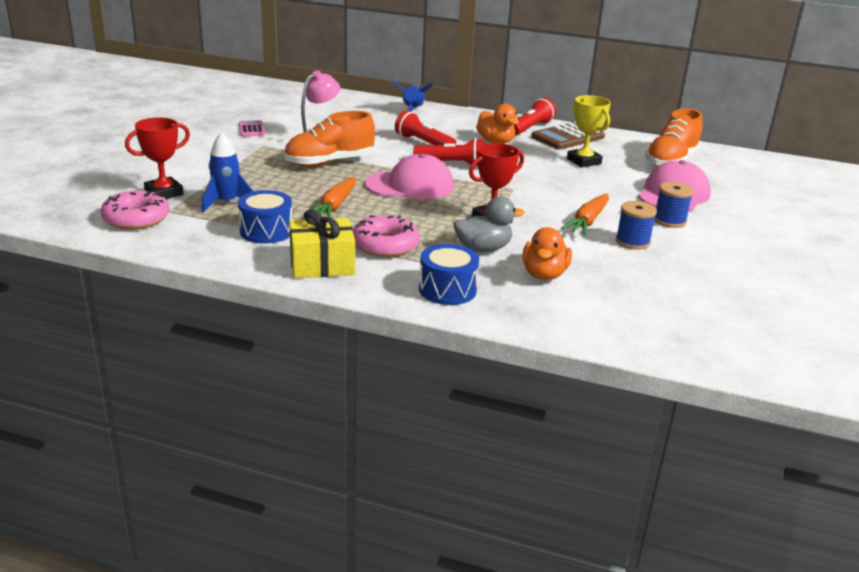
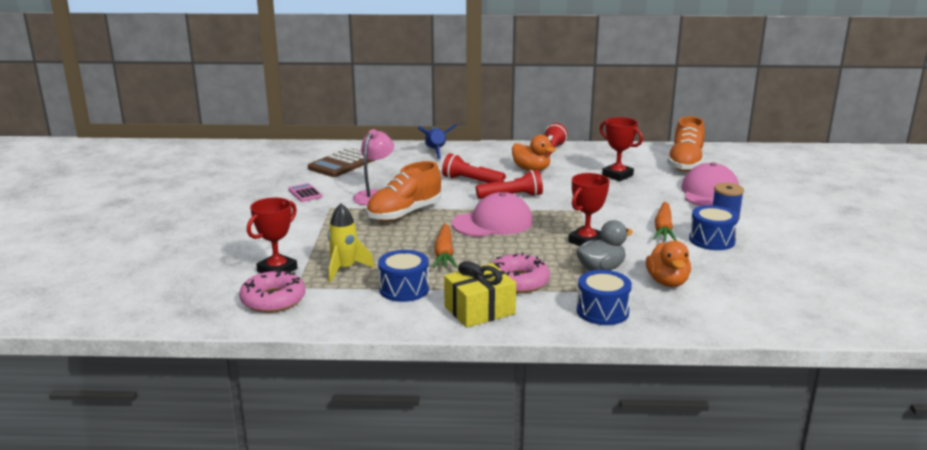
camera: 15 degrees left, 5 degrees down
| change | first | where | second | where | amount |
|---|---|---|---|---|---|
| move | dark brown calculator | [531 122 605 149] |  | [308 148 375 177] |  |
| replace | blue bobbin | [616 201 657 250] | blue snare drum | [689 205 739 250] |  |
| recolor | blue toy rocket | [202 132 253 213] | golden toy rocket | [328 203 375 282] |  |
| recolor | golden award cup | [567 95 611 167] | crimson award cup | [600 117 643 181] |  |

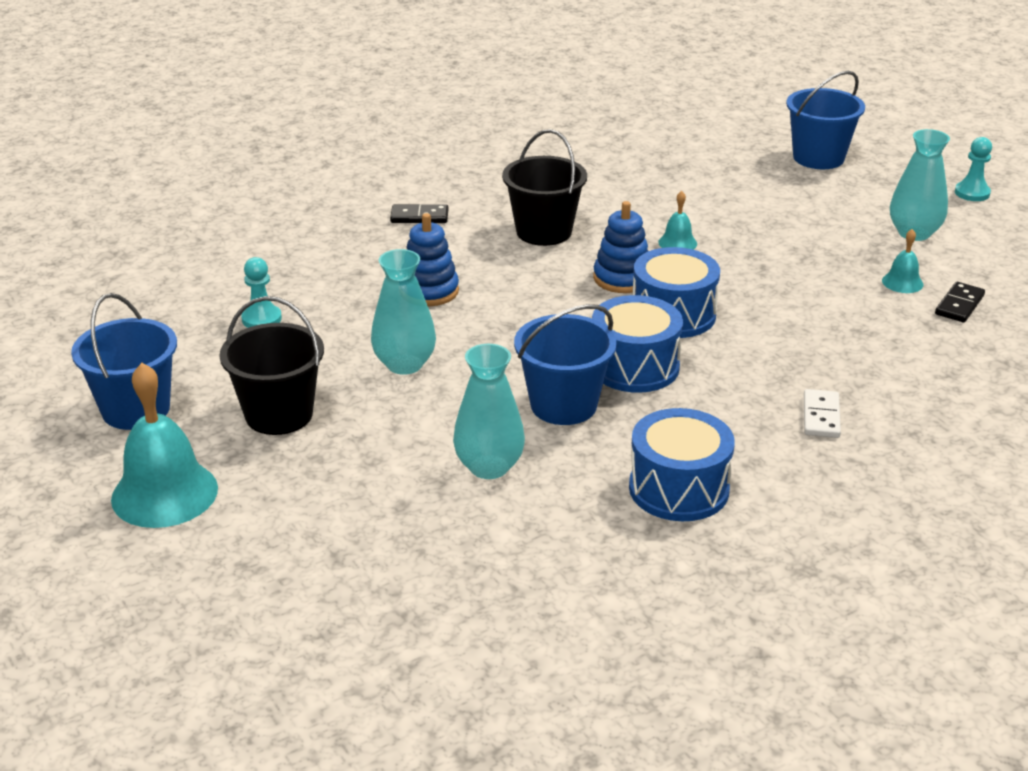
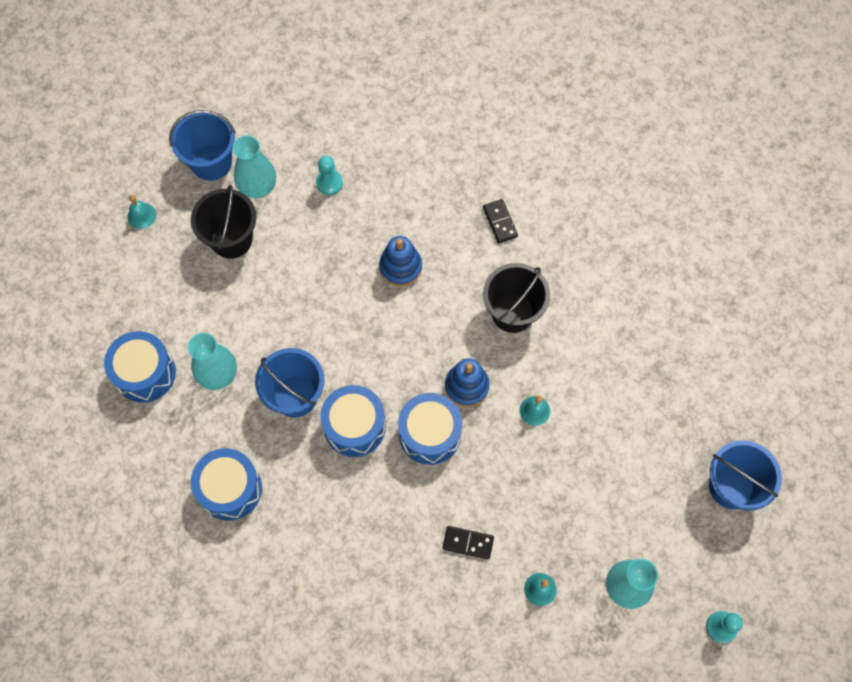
camera: 70 degrees right, 35 degrees up
| change | first | where | second | where | amount |
|---|---|---|---|---|---|
| delete | pure white domino piece | [804 389 841 438] |  |  |  |
| insert |  |  | blue snare drum | [104 331 176 403] |  |
| move | turquoise flower vase | [371 249 436 375] |  | [233 135 276 198] |  |
| move | jet-black domino piece | [935 282 985 322] |  | [443 526 494 560] |  |
| resize | turquoise hand bell | [111 363 218 528] |  | [127 195 156 229] | x0.48 |

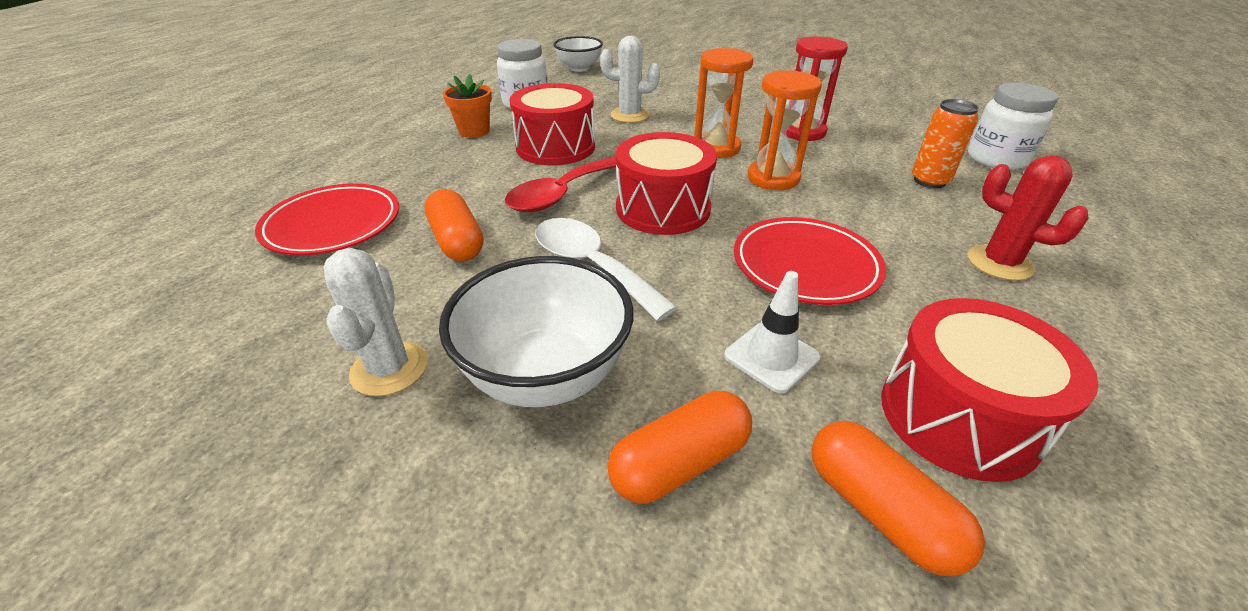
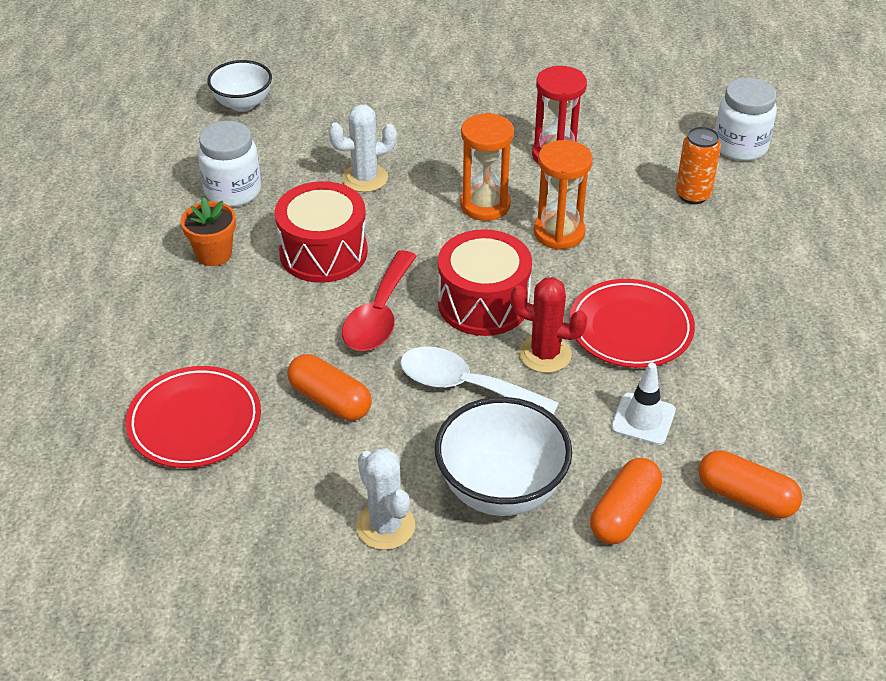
camera: 25 degrees left, 5 degrees up
| change | first | where | second | where | amount |
|---|---|---|---|---|---|
| delete | crimson snare drum | [881 298 1099 482] |  |  |  |
| move | crimson prickly plant | [968 155 1089 281] |  | [510 277 588 373] |  |

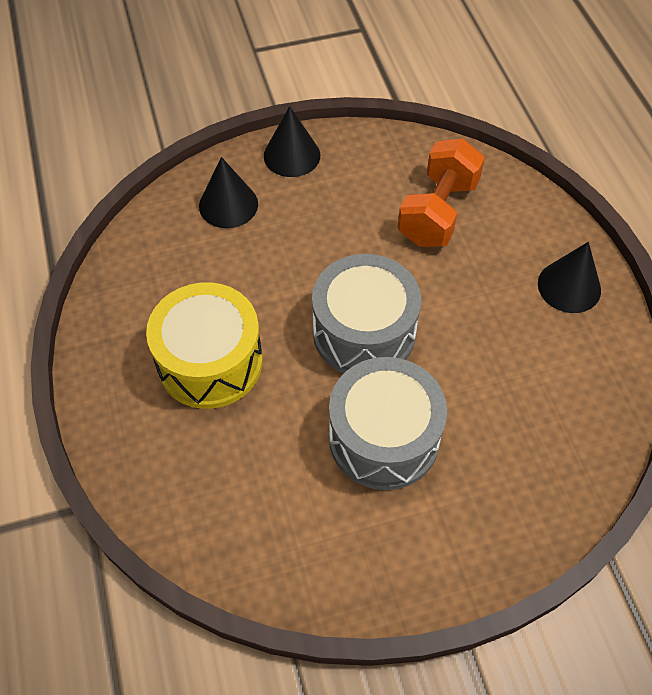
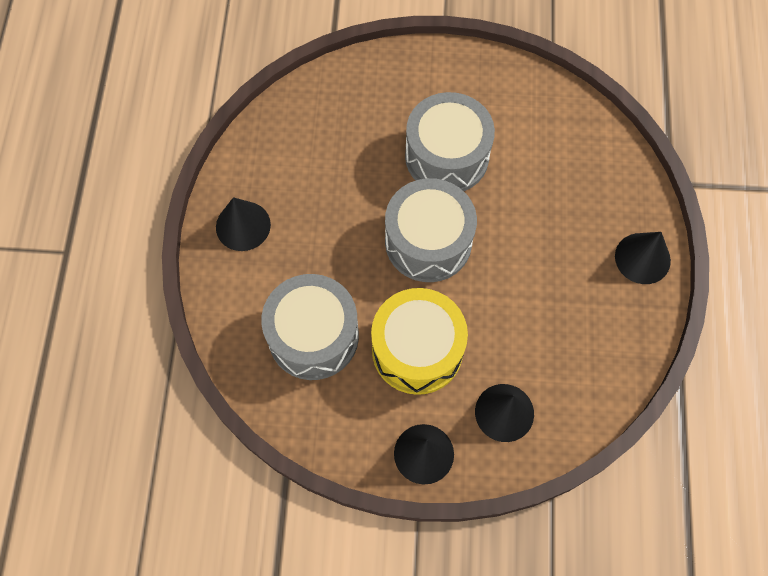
camera: 160 degrees left, 10 degrees up
| change | first | where | second | where | amount |
|---|---|---|---|---|---|
| insert |  |  | jet-black solid cone | [615 232 671 284] |  |
| move | golden snare drum | [146 282 263 409] |  | [371 288 468 395] |  |
| replace | orange dumbbell | [398 138 485 247] | gray snare drum | [261 274 359 380] |  |

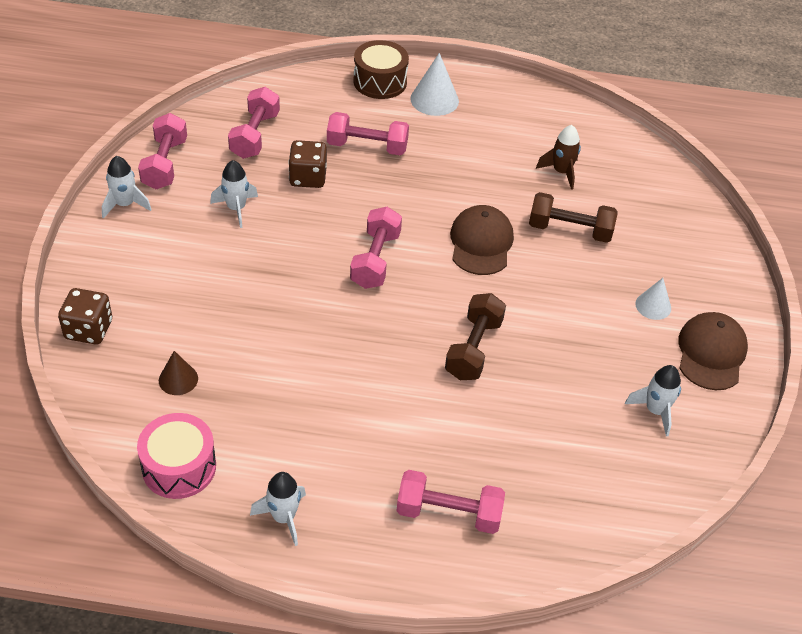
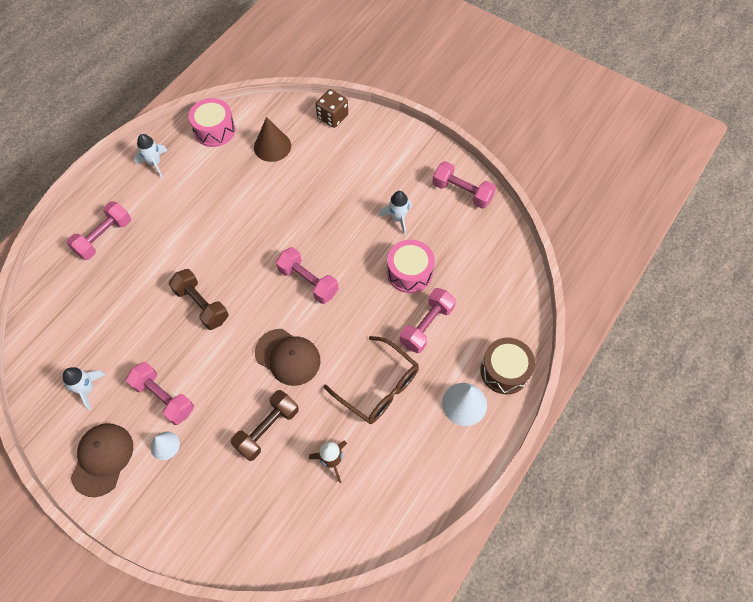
camera: 120 degrees right, 15 degrees up
| change | first | where | second | where | amount |
|---|---|---|---|---|---|
| delete | pure white toy rocket | [102 156 152 219] |  |  |  |
| insert |  |  | dark brown glasses | [324 336 419 424] |  |
| move | pink dumbbell | [228 87 280 159] |  | [126 362 194 425] |  |
| replace | dark brown die | [288 140 327 188] | pink snare drum | [387 240 435 293] |  |
| rotate | dark brown baseball cap | [678 312 748 390] |  | [71 423 133 497] | 120 degrees counterclockwise |
| resize | dark brown solid cone | [159 351 198 395] |  | [254 117 291 162] | x1.58 |

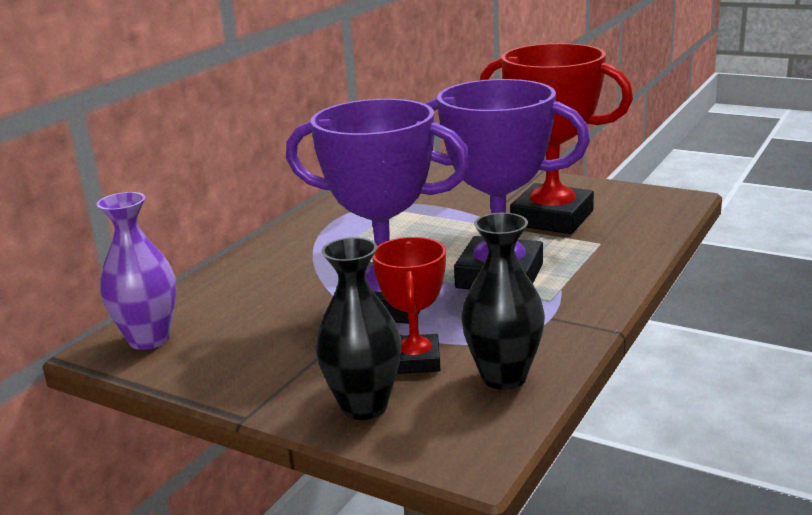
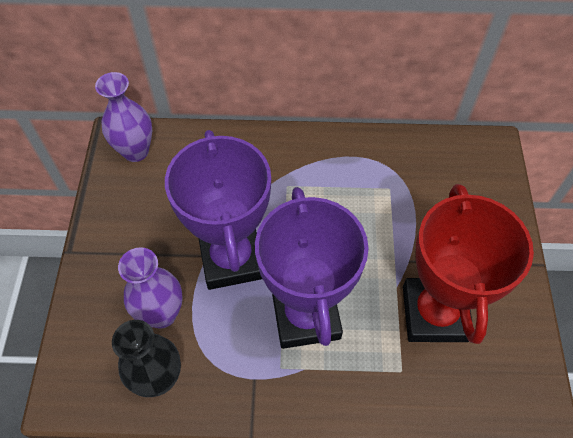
camera: 60 degrees right, 35 degrees up
| change | first | where | second | where | amount |
|---|---|---|---|---|---|
| delete | jet-black flower vase | [315 237 401 420] |  |  |  |
| replace | crimson award cup | [372 237 446 374] | purple flower vase | [118 247 183 329] |  |

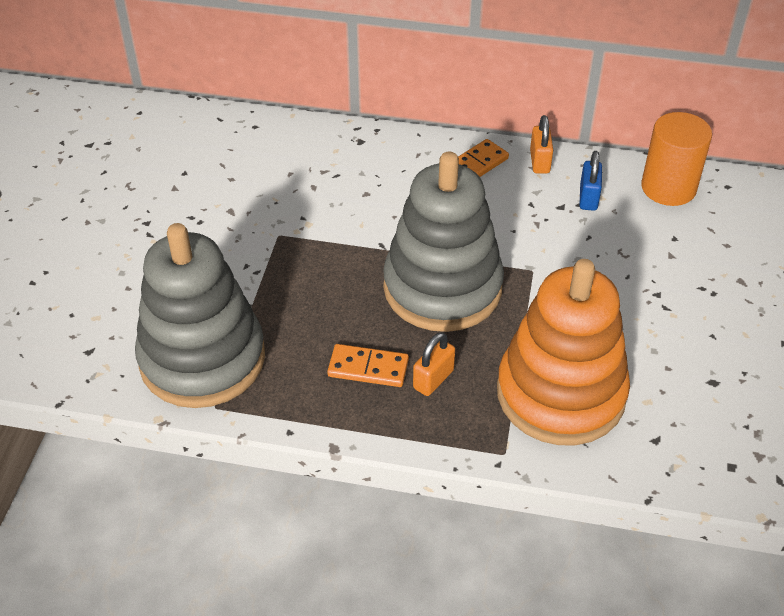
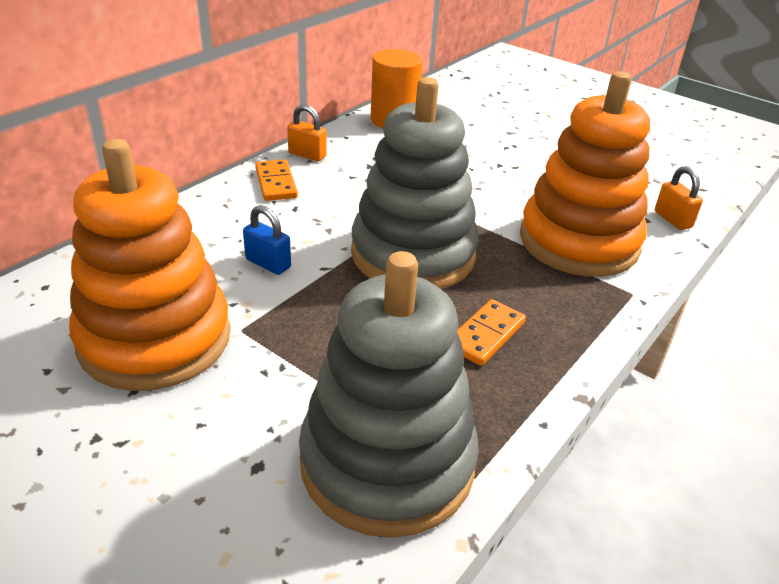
camera: 65 degrees left, 10 degrees down
| change | first | where | second | where | amount |
|---|---|---|---|---|---|
| insert |  |  | orange stacking toy | [69 139 231 391] |  |
| move | orange small lock | [413 332 455 396] |  | [655 166 703 230] |  |
| move | blue small lock | [580 151 602 211] |  | [243 205 291 275] |  |

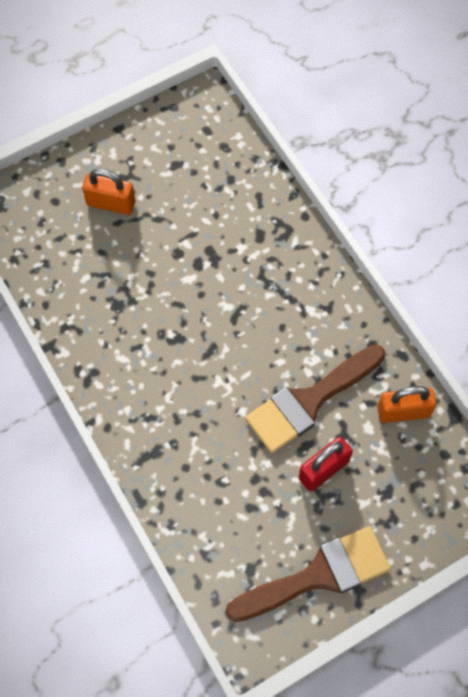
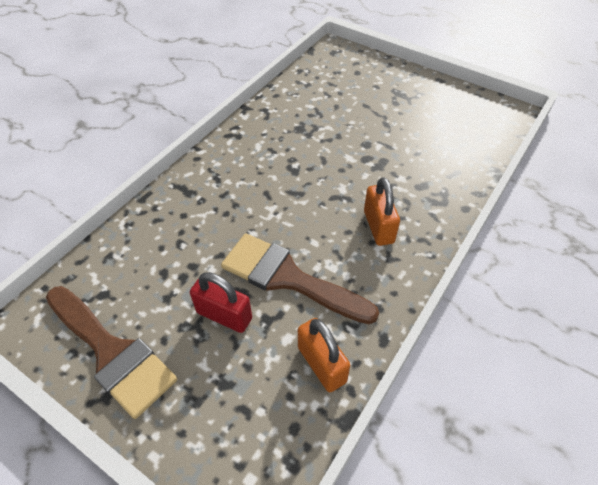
camera: 65 degrees right, 15 degrees down
| change | first | where | second | where | amount |
|---|---|---|---|---|---|
| move | orange small lock | [82 168 135 215] |  | [364 177 400 246] |  |

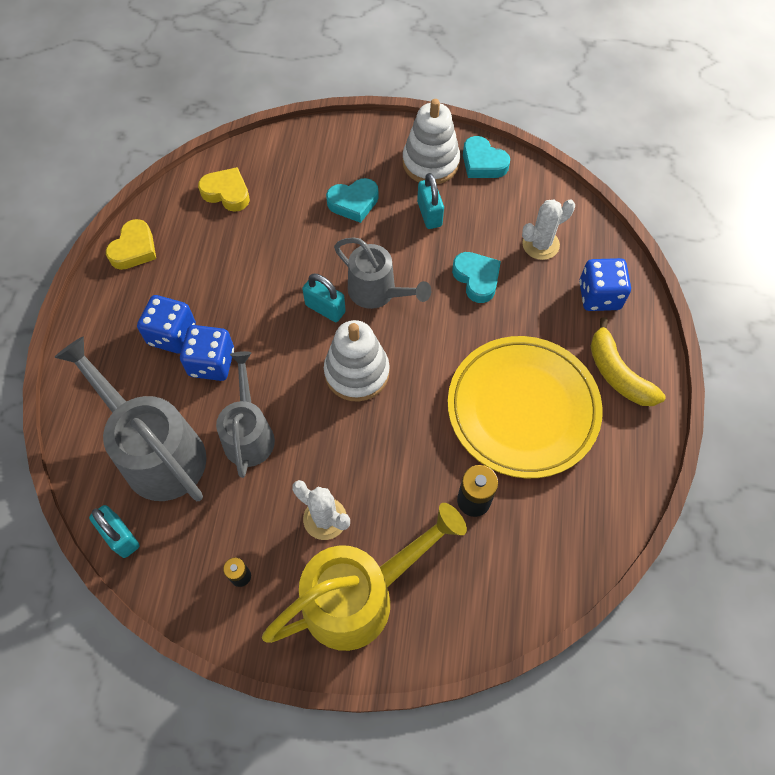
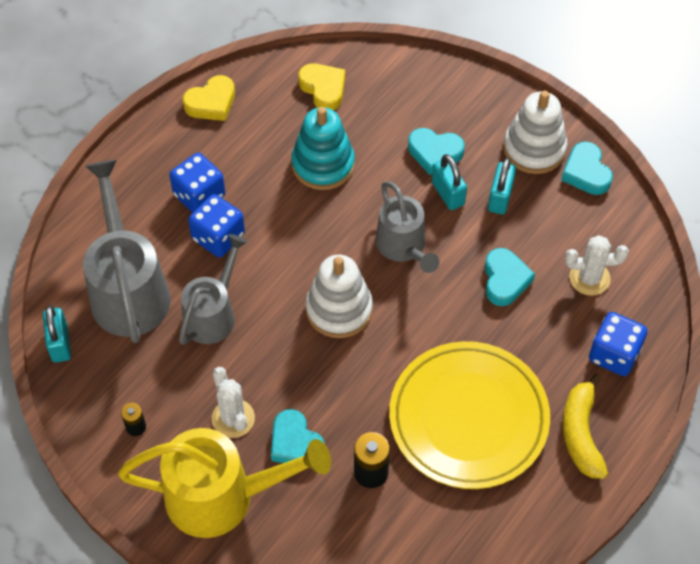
camera: 30 degrees right, 5 degrees down
| change | first | where | second | where | amount |
|---|---|---|---|---|---|
| insert |  |  | turquoise heart shape | [271 409 325 463] |  |
| insert |  |  | turquoise stacking toy | [291 107 355 190] |  |
| move | turquoise small lock | [302 273 346 322] |  | [432 154 467 210] |  |

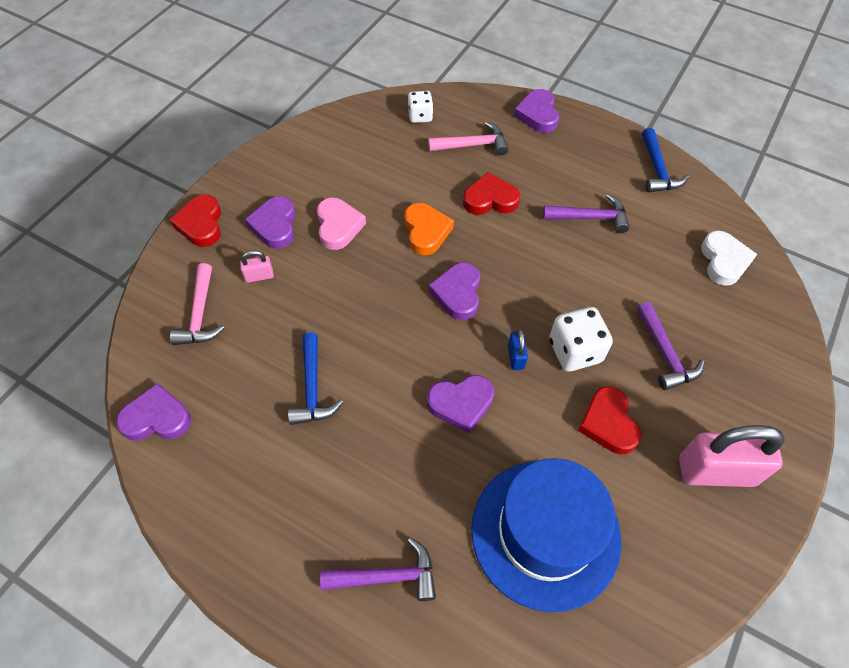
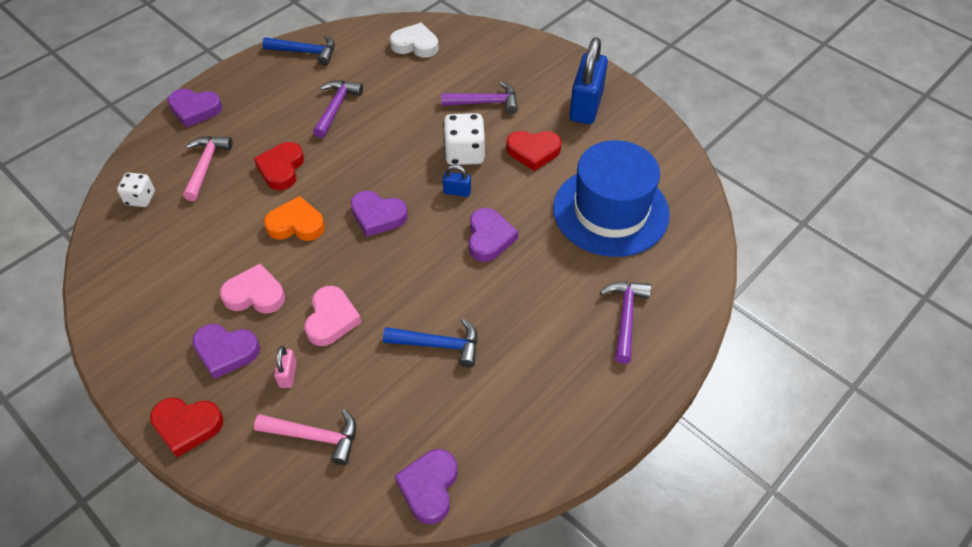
camera: 75 degrees left, 5 degrees down
| change | first | where | second | where | amount |
|---|---|---|---|---|---|
| insert |  |  | pink heart shape | [304 286 362 346] |  |
| recolor | pink small lock | [679 425 785 487] | blue small lock | [569 37 608 124] |  |

